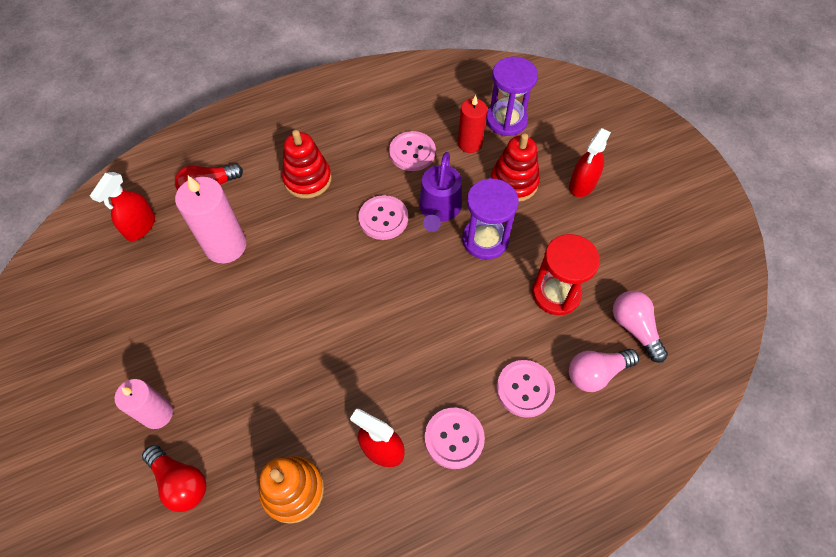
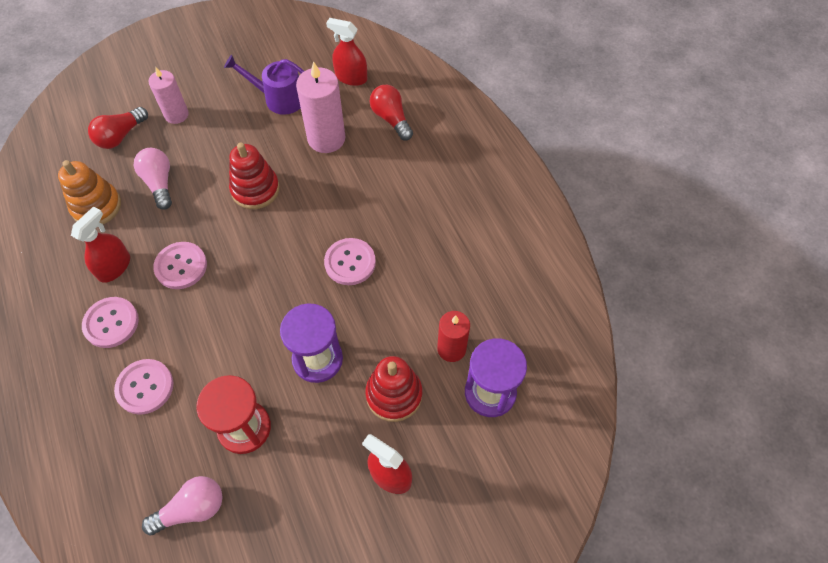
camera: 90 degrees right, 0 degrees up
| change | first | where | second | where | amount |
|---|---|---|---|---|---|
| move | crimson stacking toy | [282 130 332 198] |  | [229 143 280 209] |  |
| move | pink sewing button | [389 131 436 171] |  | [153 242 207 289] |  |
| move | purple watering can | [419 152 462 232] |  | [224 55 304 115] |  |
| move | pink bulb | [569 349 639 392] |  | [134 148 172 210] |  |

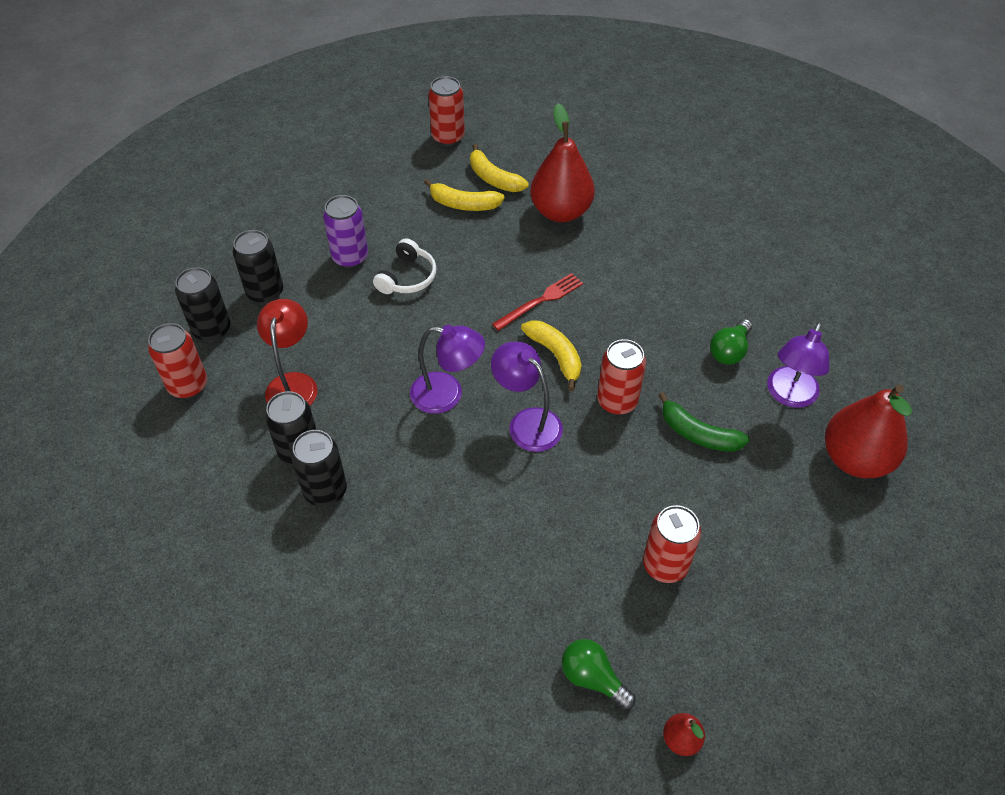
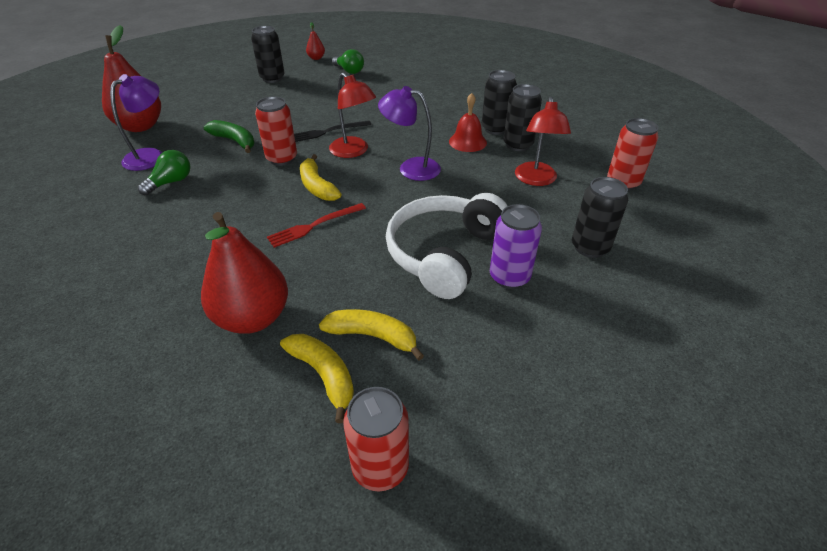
camera: 175 degrees left, 10 degrees down
| change | first | where | second | where | amount |
|---|---|---|---|---|---|
| delete | crimson tin | [643 505 701 583] |  |  |  |
| insert |  |  | jet-black fork | [294 121 371 142] |  |
| insert |  |  | crimson hand bell | [449 93 487 152] |  |
| move | jet-black tin | [175 267 230 342] |  | [251 26 285 83] |  |
| recolor | purple reading lamp | [491 342 563 452] | crimson reading lamp | [329 72 376 158] |  |
| resize | pure white over-ear headphones | [373 238 437 294] |  | [386 193 507 299] | x1.88 |

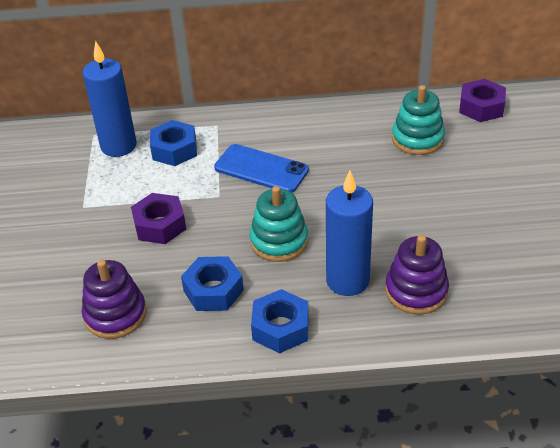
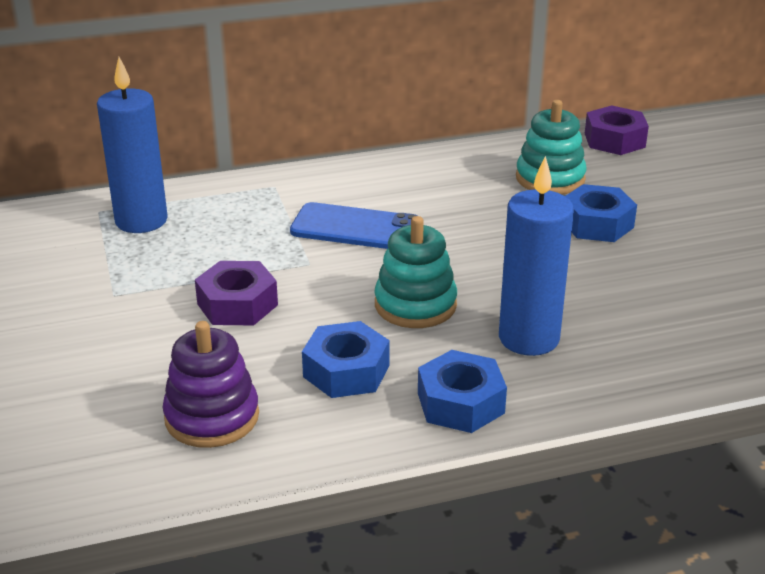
camera: 15 degrees left, 10 degrees down
| change | first | where | second | where | amount |
|---|---|---|---|---|---|
| delete | purple stacking toy | [385 235 449 314] |  |  |  |
| move | blue nut | [150 120 197 166] |  | [566 184 637 242] |  |

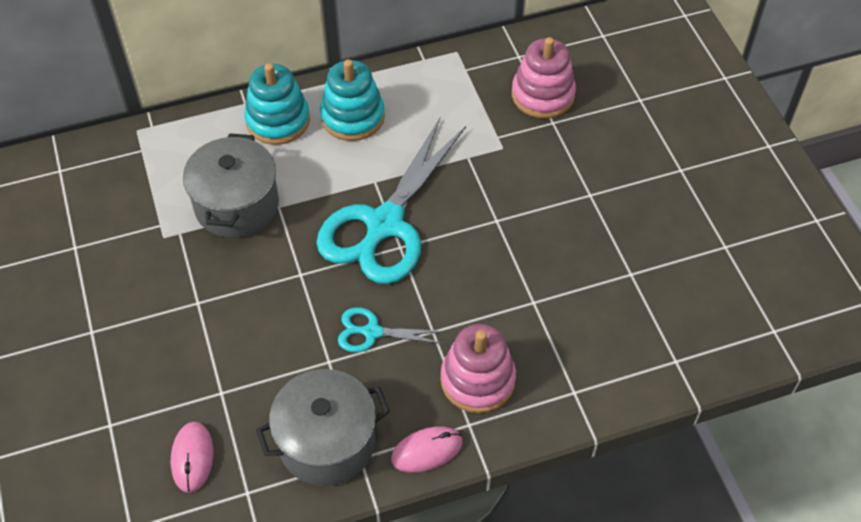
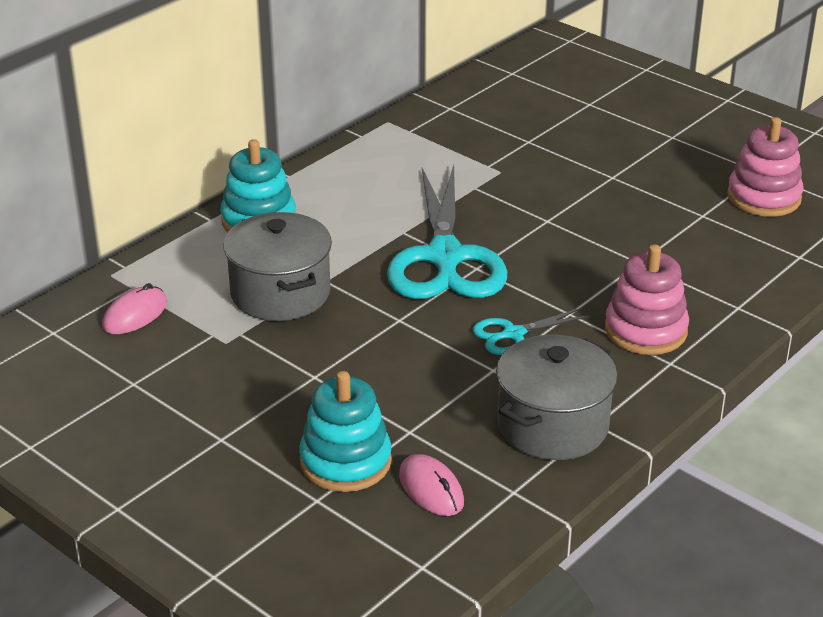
camera: 30 degrees left, 20 degrees down
| change | first | where | second | where | amount |
|---|---|---|---|---|---|
| move | turquoise stacking toy | [320 59 385 141] |  | [299 371 392 492] |  |
| move | pink computer mouse | [391 426 463 473] |  | [102 283 167 334] |  |
| move | pink stacking toy | [512 37 576 118] |  | [727 117 803 217] |  |

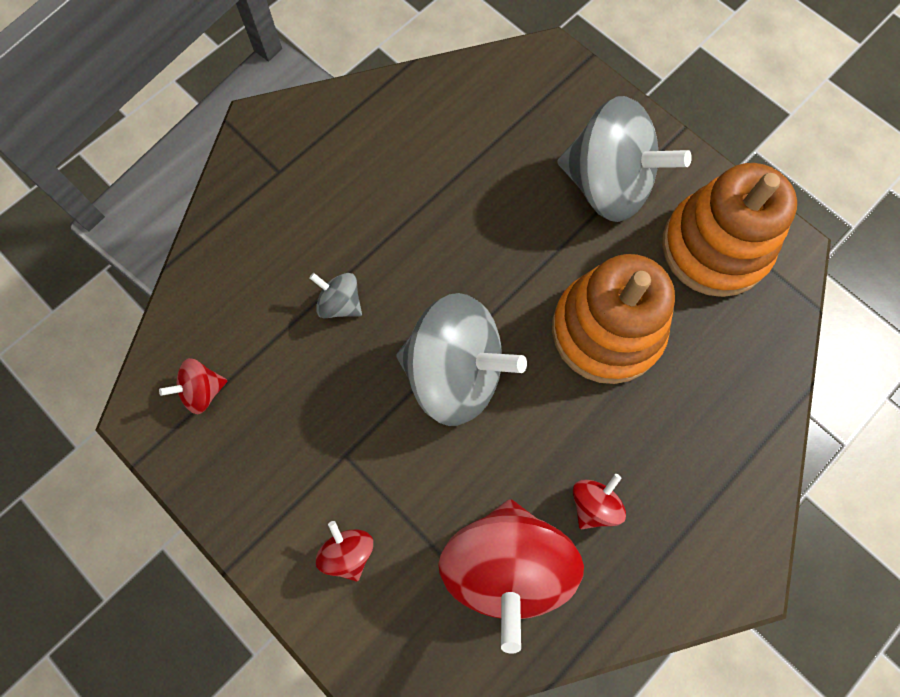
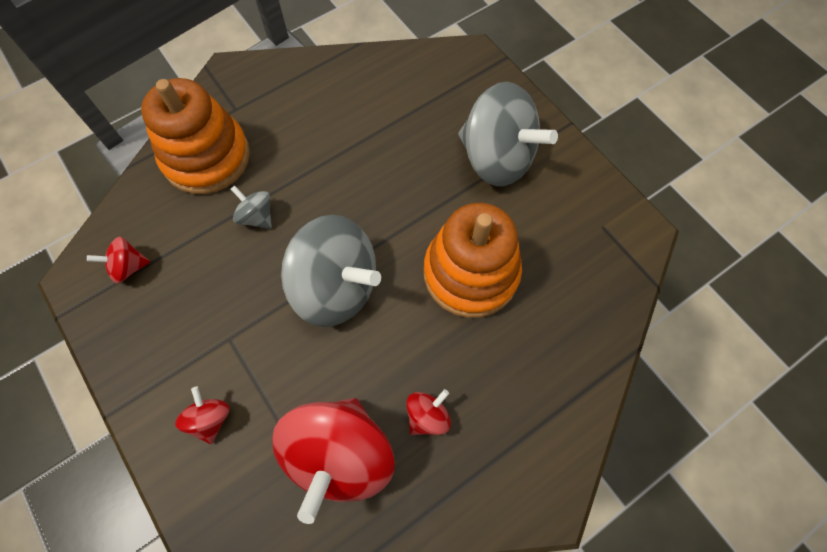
camera: 10 degrees right, 5 degrees down
| change | first | where | second | where | amount |
|---|---|---|---|---|---|
| move | orange stacking toy | [662 163 797 297] |  | [141 78 250 194] |  |

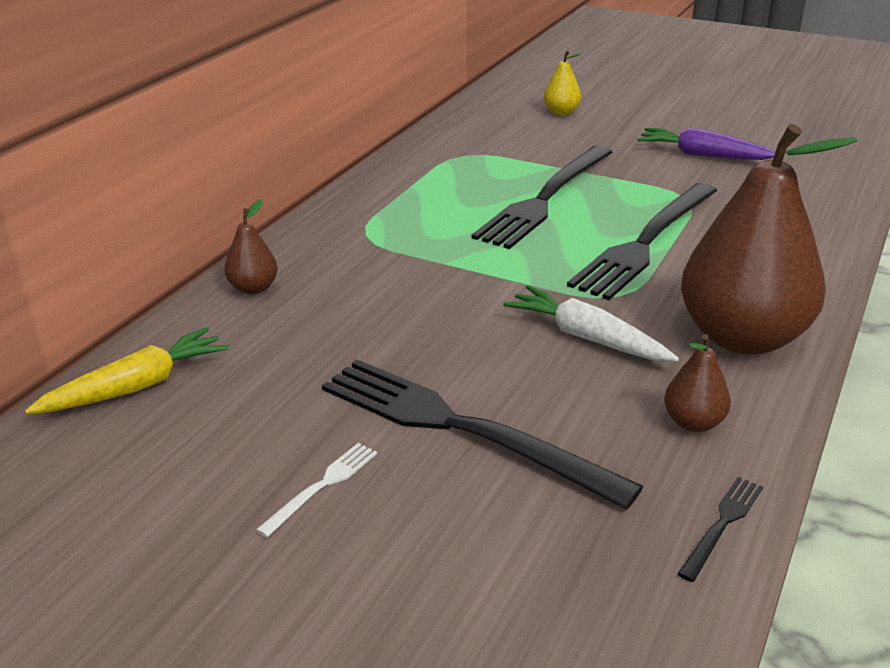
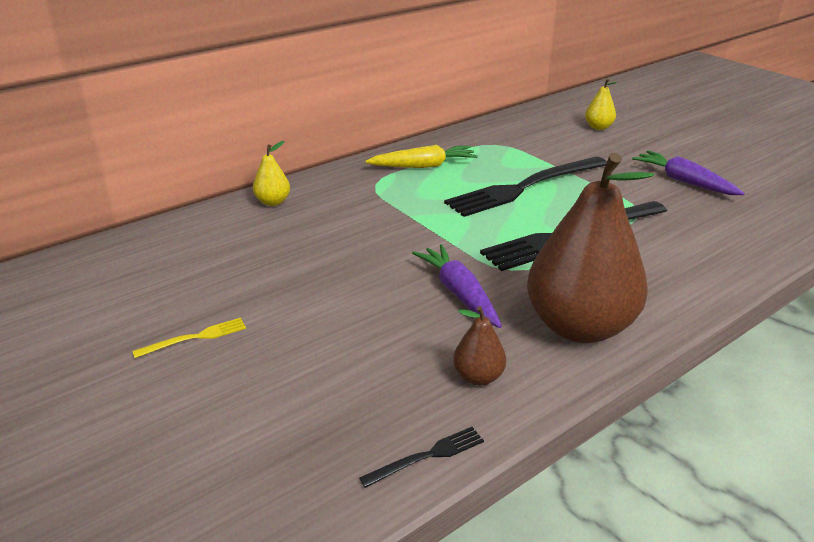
camera: 25 degrees right, 0 degrees up
| change | first | where | second | where | amount |
|---|---|---|---|---|---|
| delete | jet-black fork | [322 359 643 510] |  |  |  |
| move | golden root vegetable | [25 327 229 415] |  | [365 145 478 168] |  |
| recolor | dark brown pear | [224 199 278 295] | golden pear | [253 141 290 206] |  |
| recolor | pure white fork | [256 443 377 537] | golden fork | [132 318 246 358] |  |
| recolor | pure white root vegetable | [503 286 679 362] | purple root vegetable | [412 244 502 328] |  |

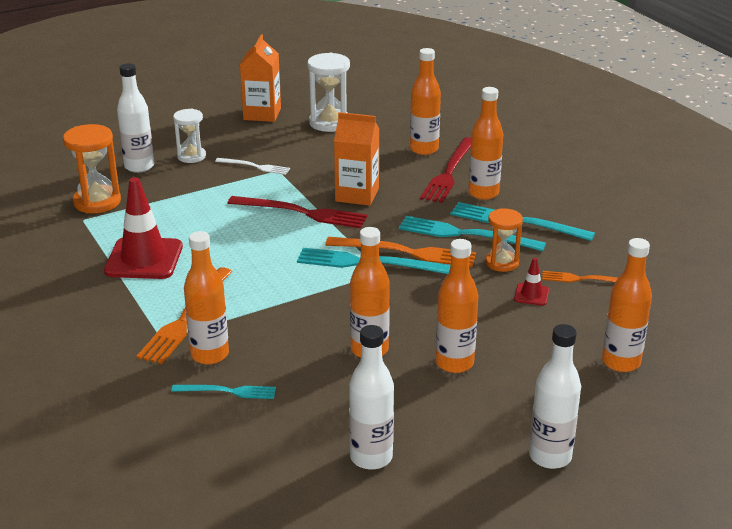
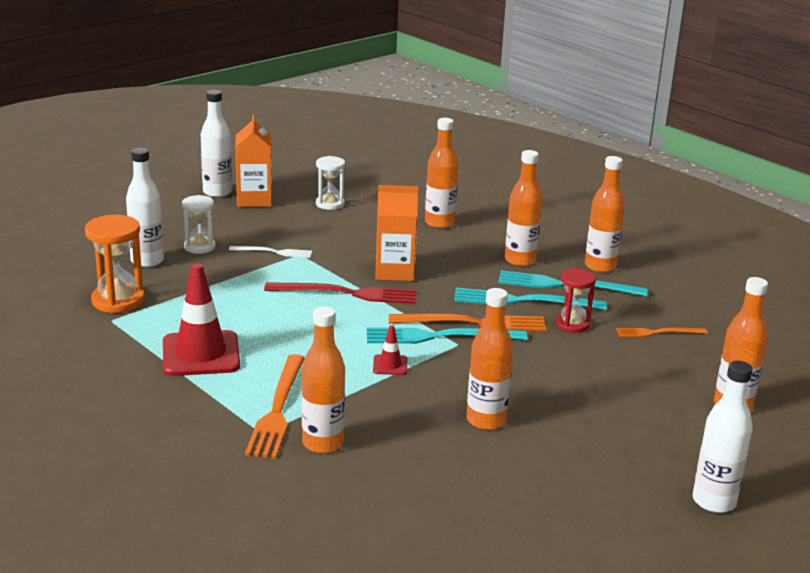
camera: 15 degrees left, 5 degrees down
| change | first | where | second | where | amount |
|---|---|---|---|---|---|
| delete | turquoise fork | [171 385 276 399] |  |  |  |
| delete | crimson fork | [420 137 471 203] |  |  |  |
| move | pure white flask | [349 325 394 470] |  | [201 90 232 198] |  |
| move | orange flask | [436 239 479 373] |  | [585 156 625 273] |  |
| move | crimson road cone | [514 258 549 306] |  | [373 325 407 375] |  |
| recolor | orange sandglass | [486 208 523 272] | crimson sandglass | [556 268 596 333] |  |
| resize | pure white sandglass | [307 53 350 132] |  | [316 156 345 210] | x0.66 |

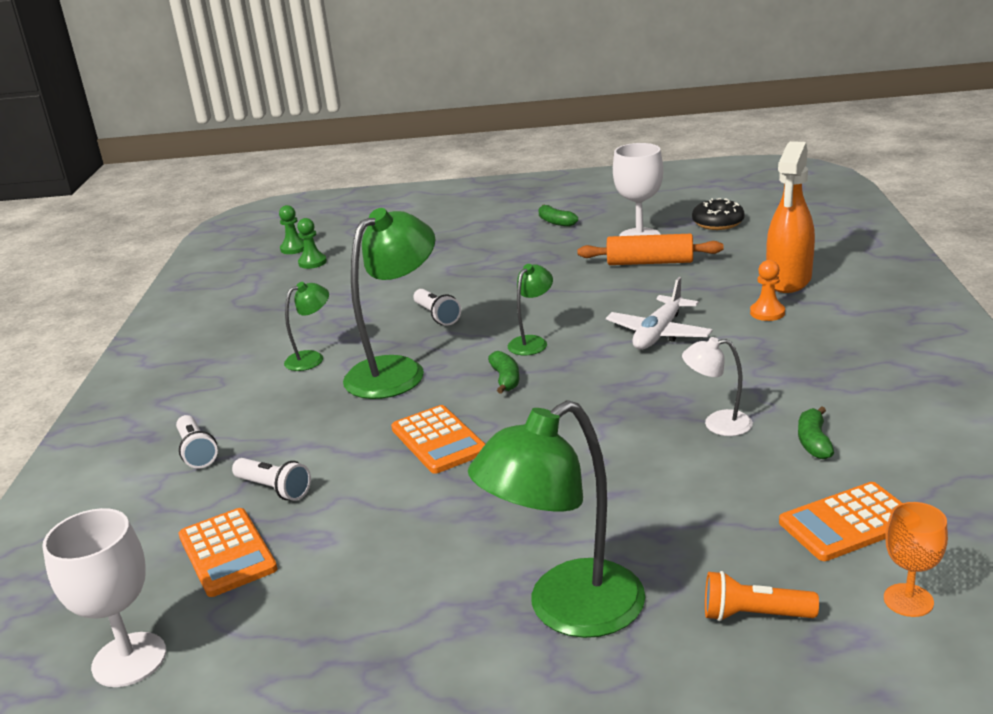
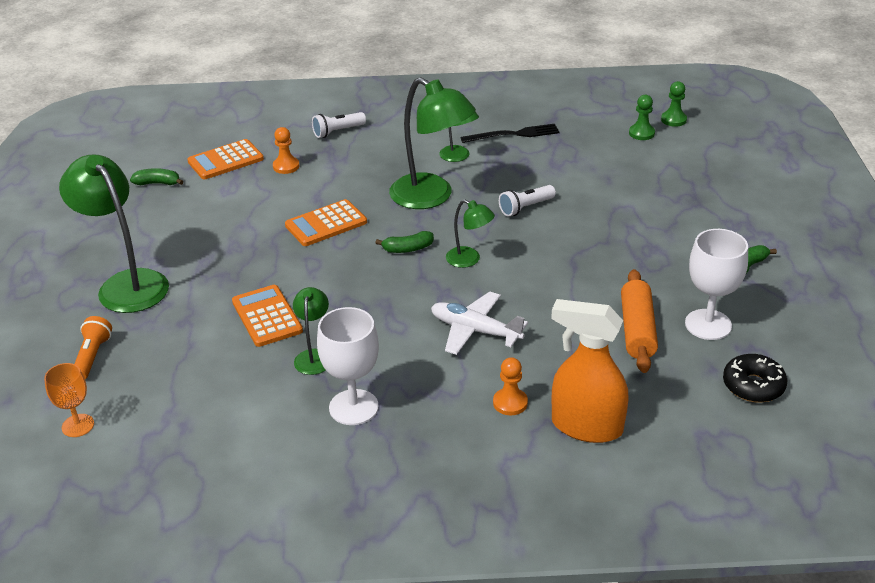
camera: 85 degrees right, 10 degrees up
| change | first | where | second | where | amount |
|---|---|---|---|---|---|
| insert |  |  | jet-black fork | [460 124 559 143] |  |
| move | pure white wine glass | [42 508 166 687] |  | [317 307 379 425] |  |
| move | orange calculator | [779 482 902 561] |  | [232 285 303 347] |  |
| move | emerald toy banana | [798 406 834 459] |  | [130 168 183 185] |  |
| replace | pure white pocket torch | [232 458 311 501] | orange chess pawn | [273 127 299 174] |  |
| recolor | pure white reading lamp | [682 337 753 436] | emerald reading lamp | [293 287 329 375] |  |

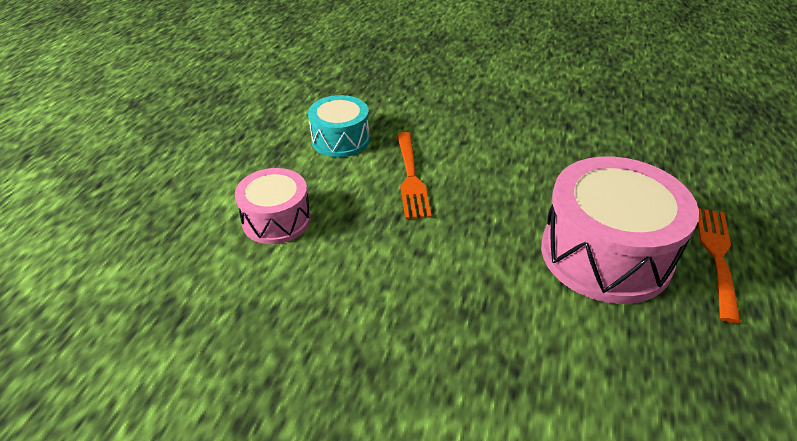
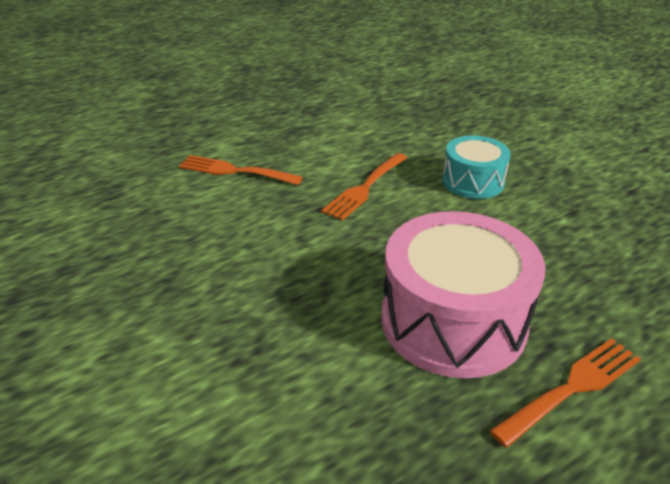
camera: 40 degrees right, 5 degrees down
| change | first | where | second | where | amount |
|---|---|---|---|---|---|
| move | turquoise snare drum | [308 95 370 157] |  | [442 136 511 199] |  |
| replace | pink snare drum | [235 168 311 244] | orange fork | [179 155 303 185] |  |

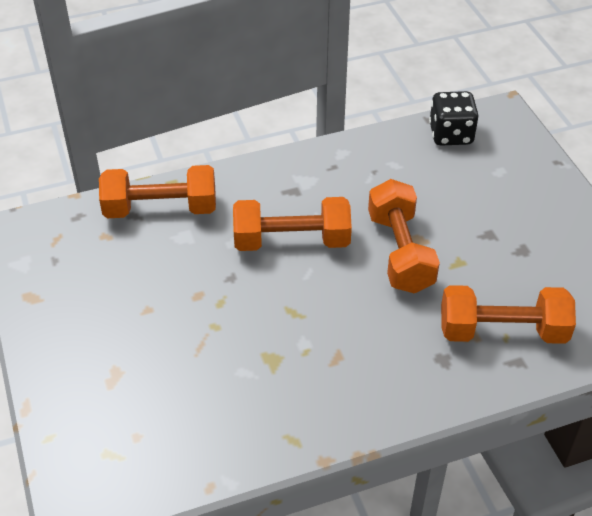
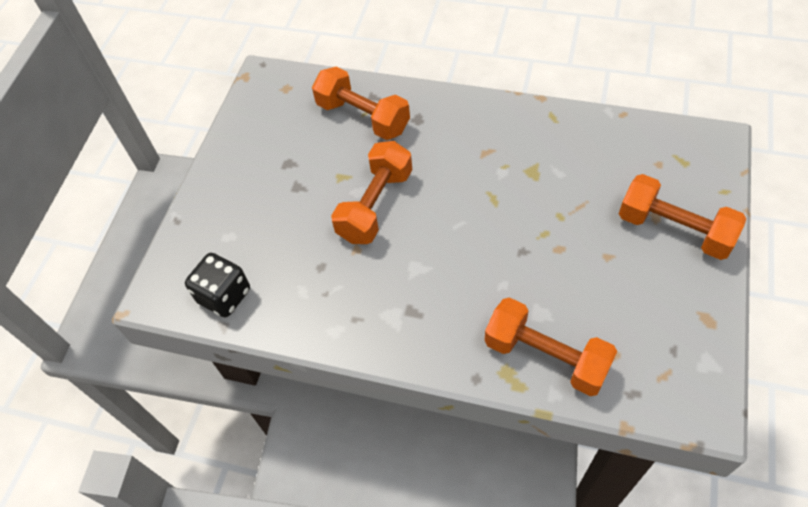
camera: 140 degrees left, 10 degrees up
| change | first | where | second | where | amount |
|---|---|---|---|---|---|
| move | orange dumbbell | [233 197 352 251] |  | [619 174 746 260] |  |

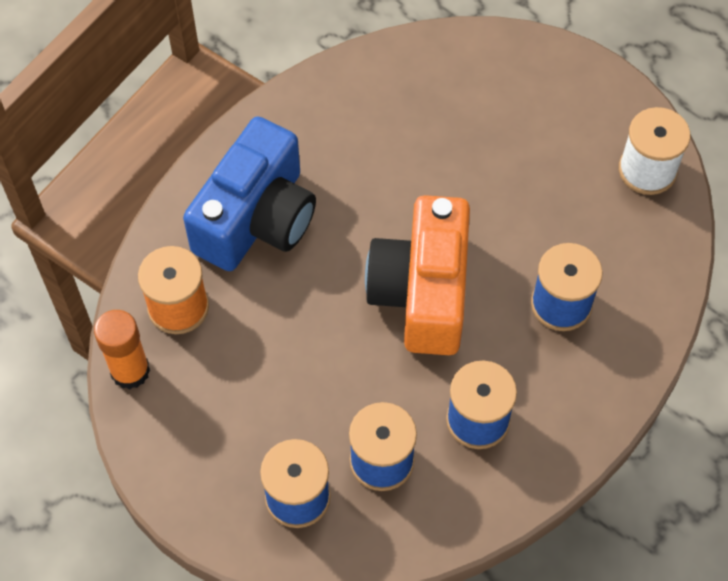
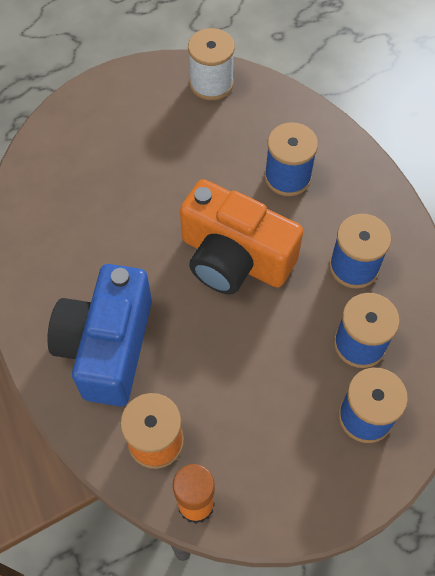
camera: 65 degrees left, 0 degrees up
| change | first | where | second | where | amount |
|---|---|---|---|---|---|
| rotate | blue camera | [183 117 316 271] |  | [47 264 152 406] | 135 degrees counterclockwise |

